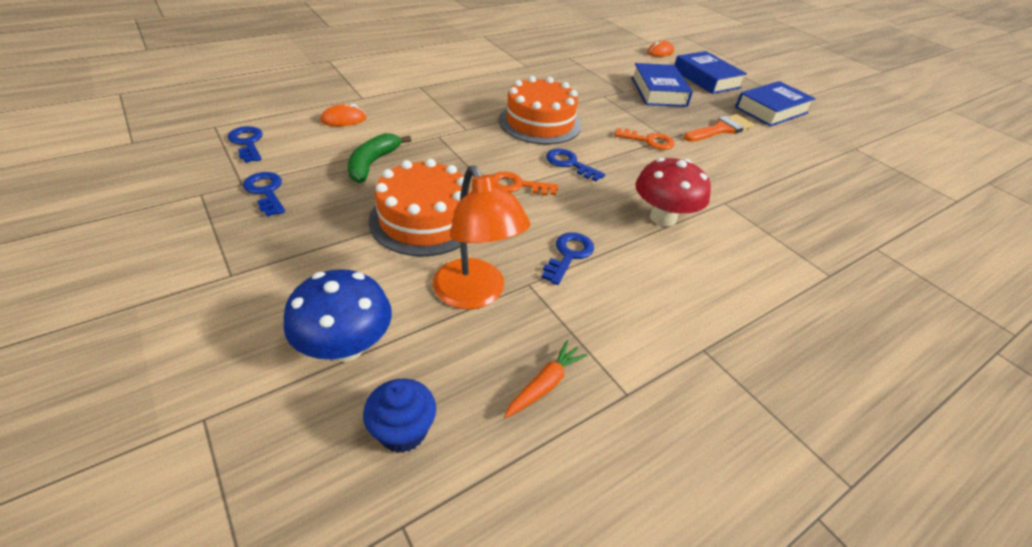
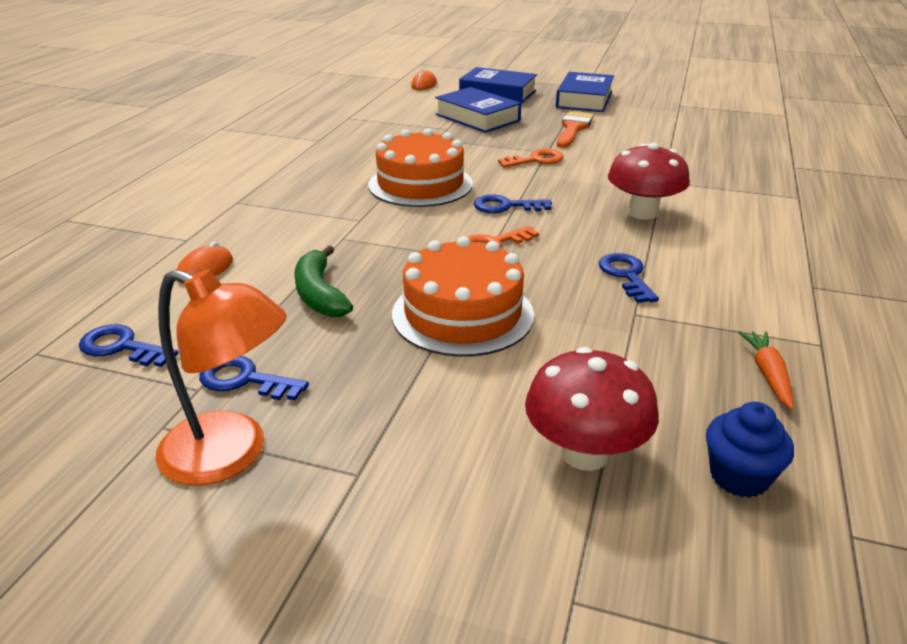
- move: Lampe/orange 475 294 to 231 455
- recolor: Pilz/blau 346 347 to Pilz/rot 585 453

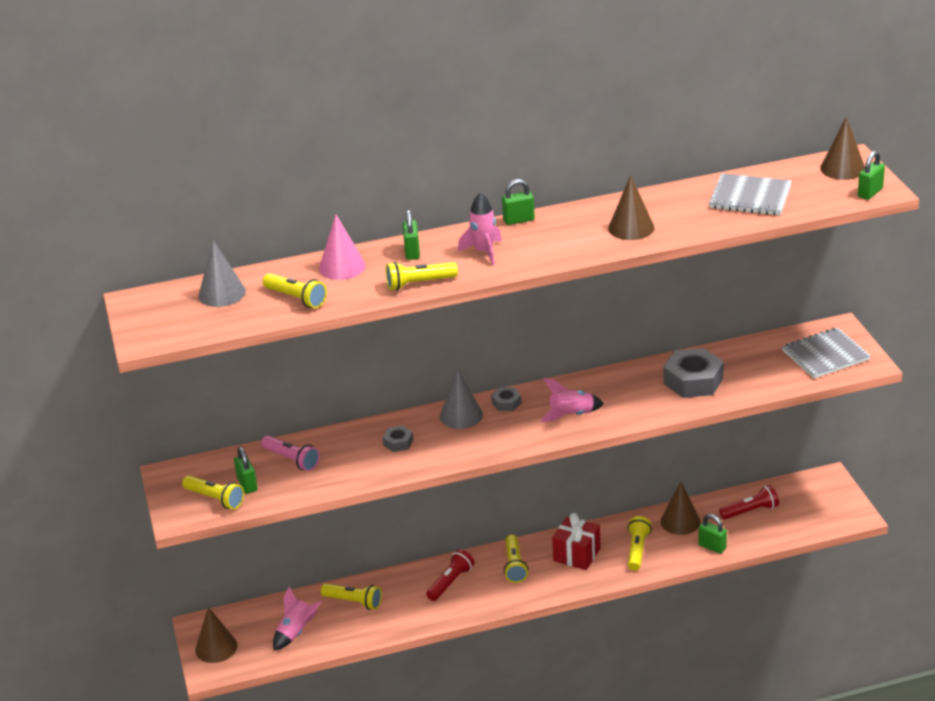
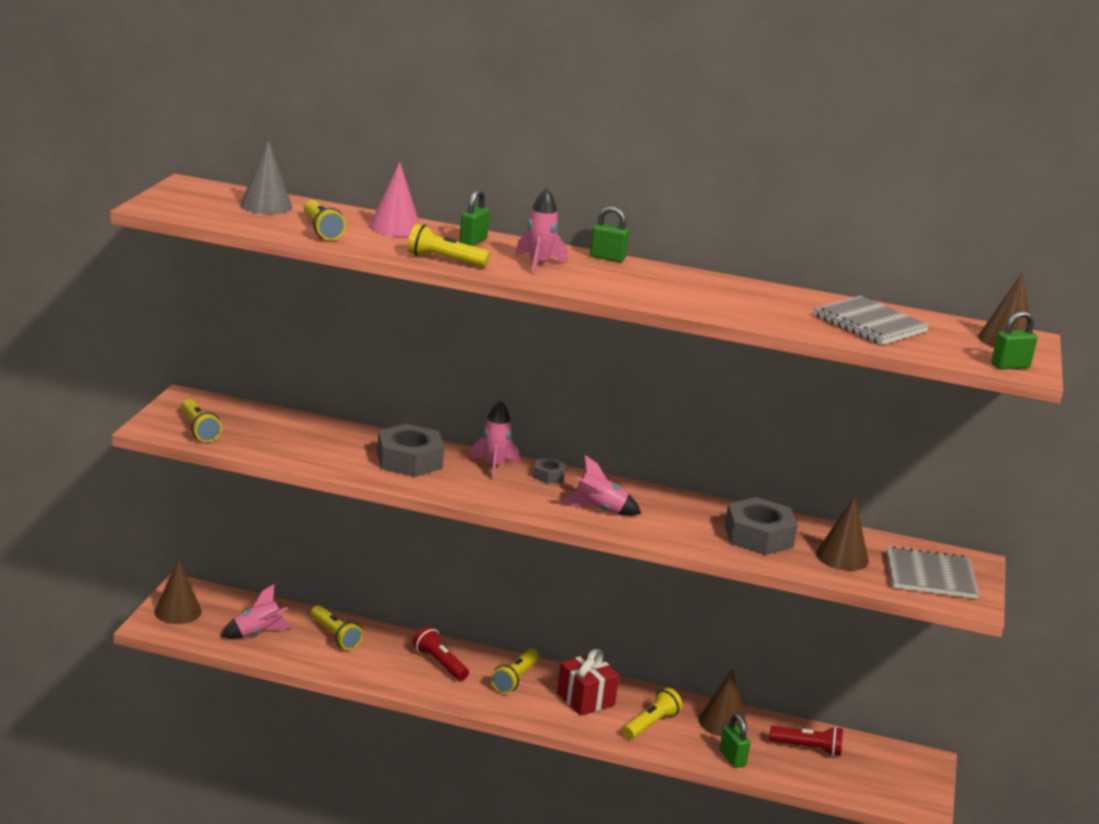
- delete: Vorhängeschloss/grün 247 485
- delete: Taschenlampe/rosa 292 460
- move: Kegel/braun 631 228 to 842 557
- replace: Kegel/grau 461 415 to Rakete/rosa 494 466
- rotate: Taschenlampe/rot 451 582 = 440 663 105 degrees counterclockwise
- resize: Sechskantmutter/grau 398 442 = 409 460 x2.03

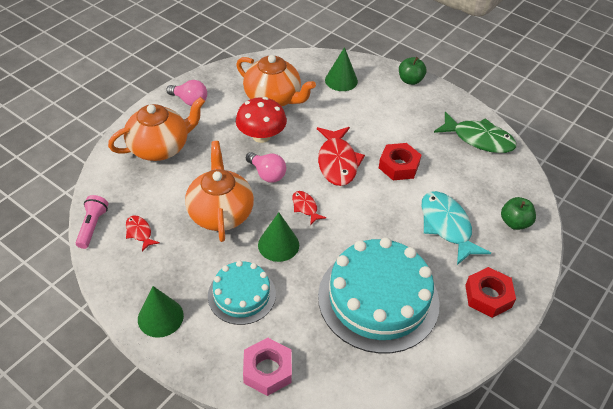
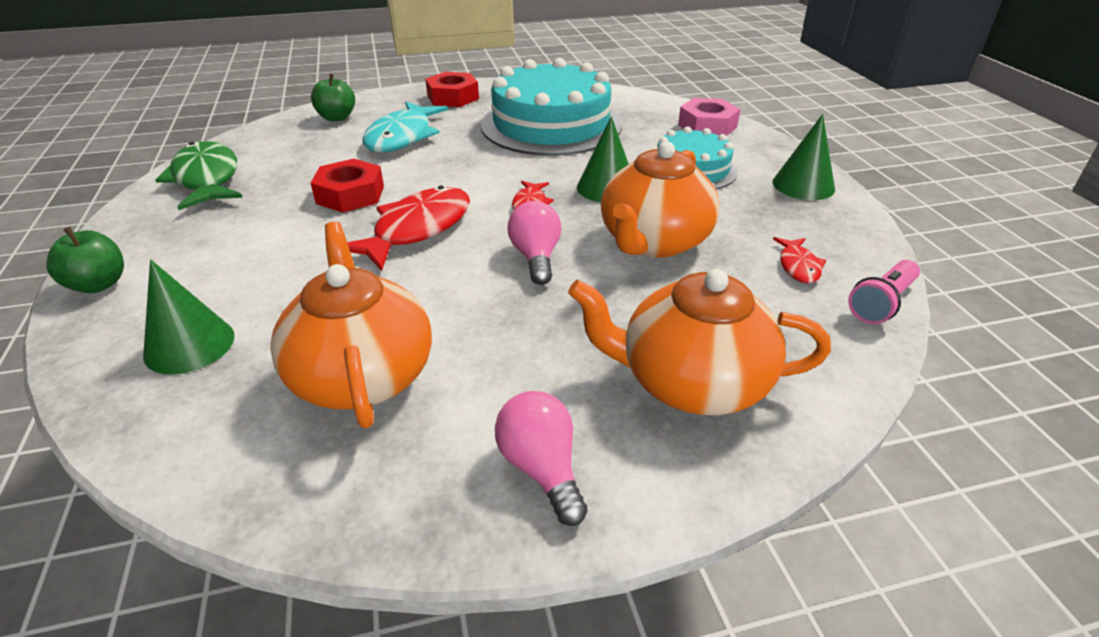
- delete: Pilz/rot 261 136

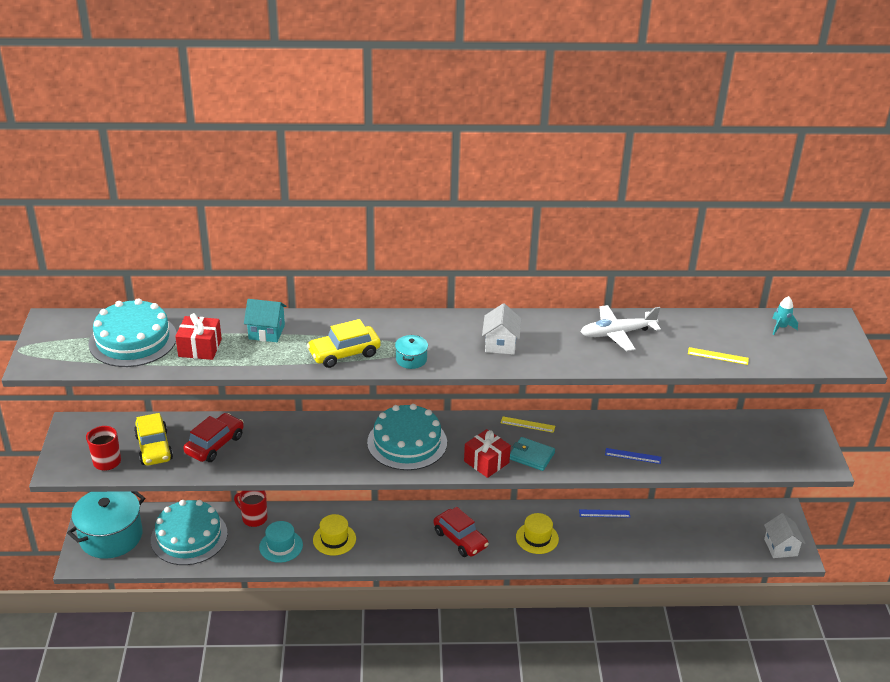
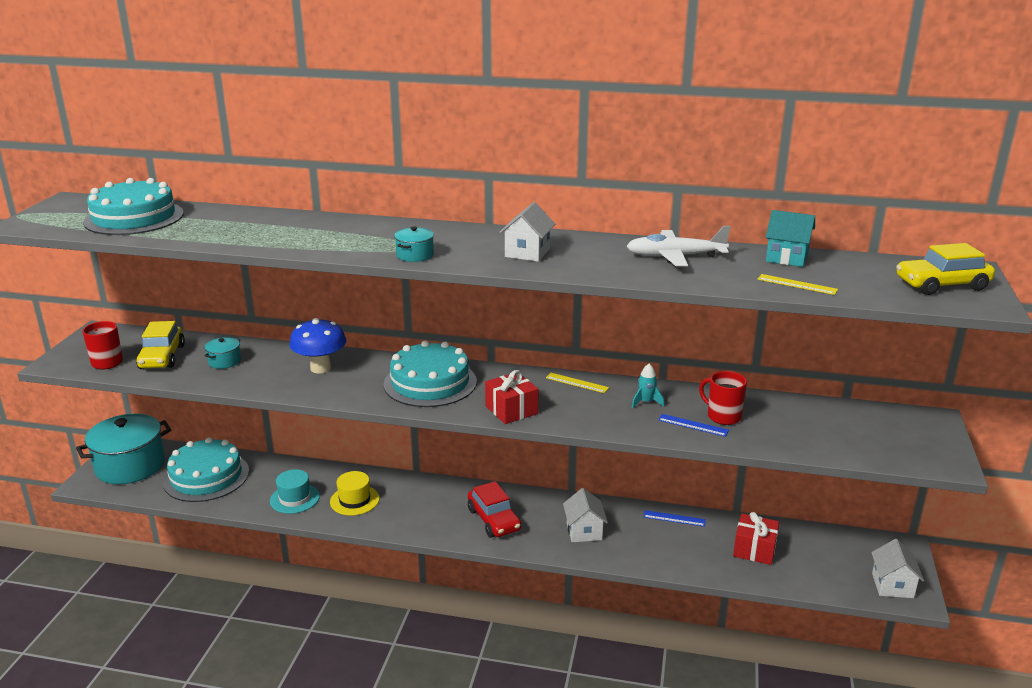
- delete: Geldbörse/türkis 531 456
- insert: Pilz/blau 320 368
- move: Geschenk/rot 200 348 to 754 549
- move: Tasse/rot 254 518 to 723 416
- move: Haus/türkis 266 332 to 786 258
- move: Auto/gelb 344 353 to 942 285
- move: Rakete/türkis 781 327 to 646 402
- replace: Auto/rot 214 444 to Kochtopf/türkis 224 361
- replace: Hut/gelb 537 538 to Haus/weiß 584 531

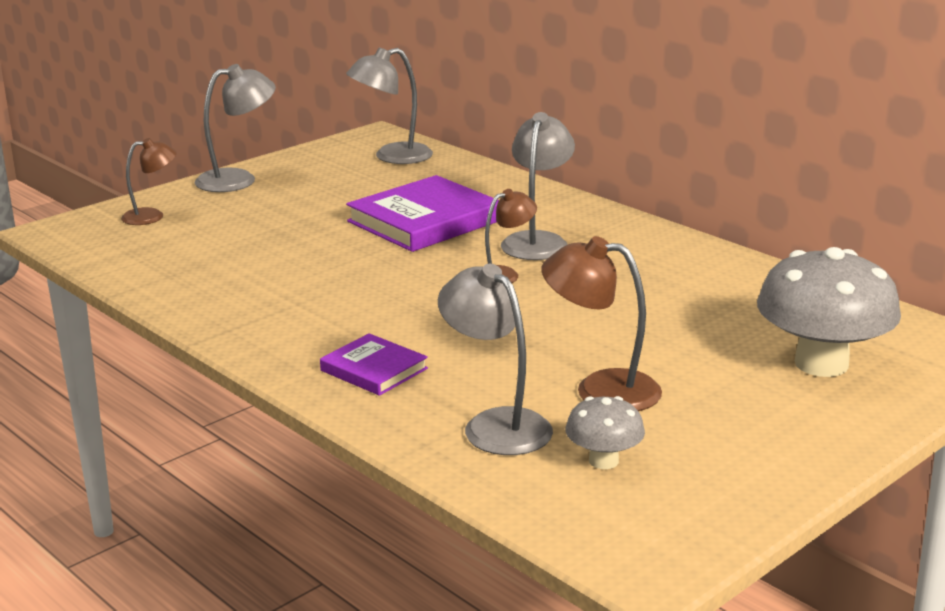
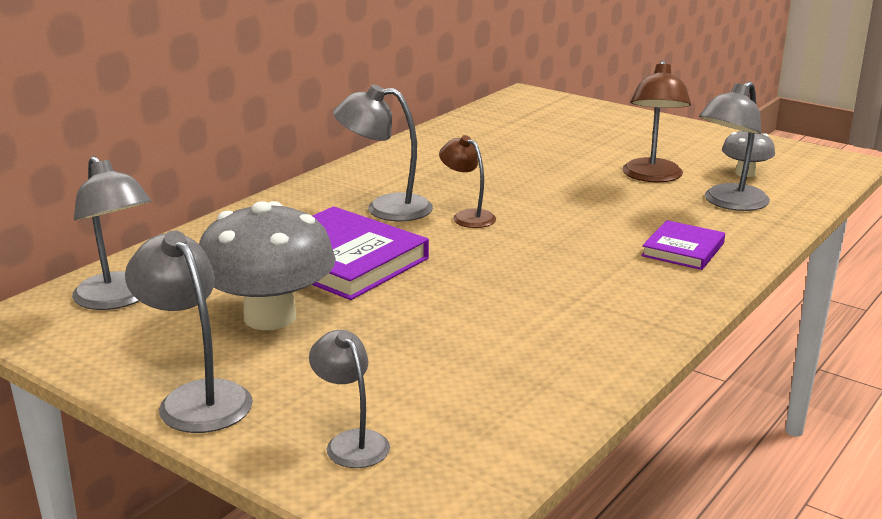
- move: Pilz/grau 821 364 to 270 317
- recolor: Lampe/braun 152 216 to Lampe/grau 351 442

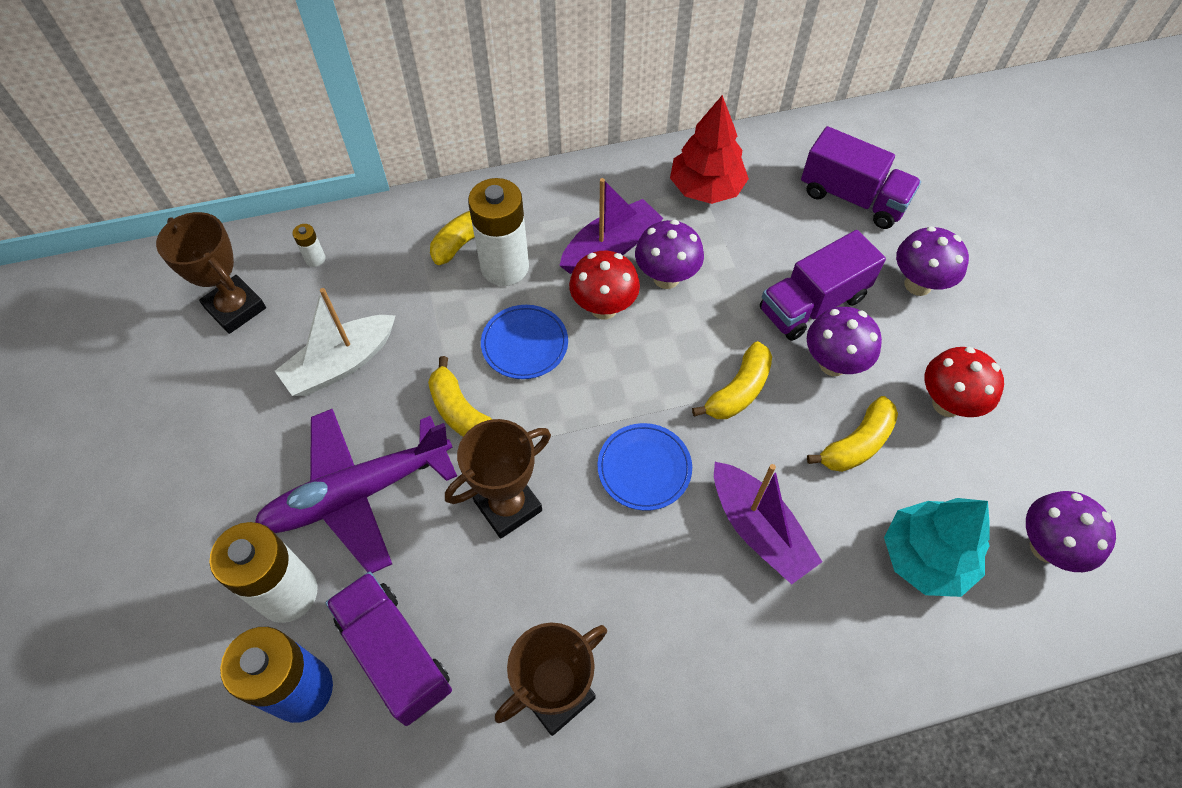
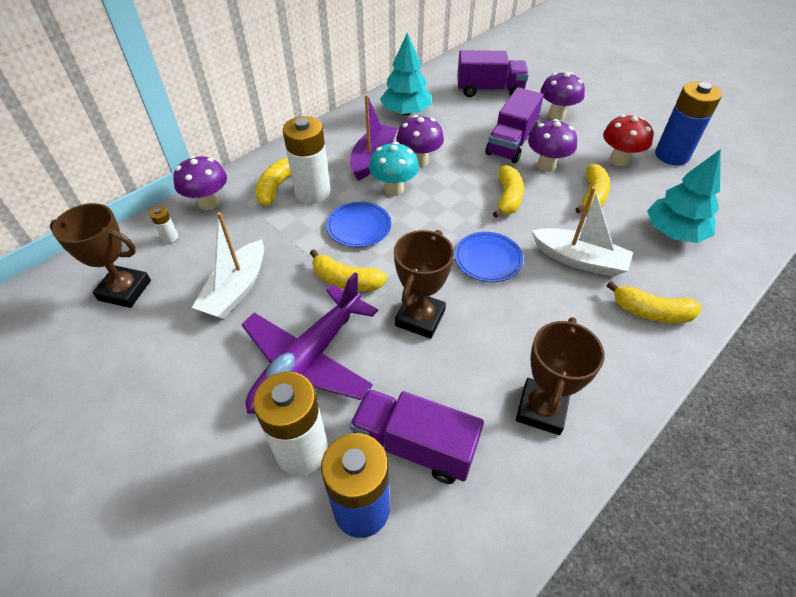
- insert: Banane/gelb 650 312
- insert: Batterie/blau 671 155
- move: Pilz/lila 1046 547 to 208 203
- recolor: Pilz/rot 604 308 to Pilz/türkis 394 189
- recolor: Baum/rot 706 188 to Baum/türkis 406 112
- recolor: Boot/lila 759 529 to Boot/weiß 579 260

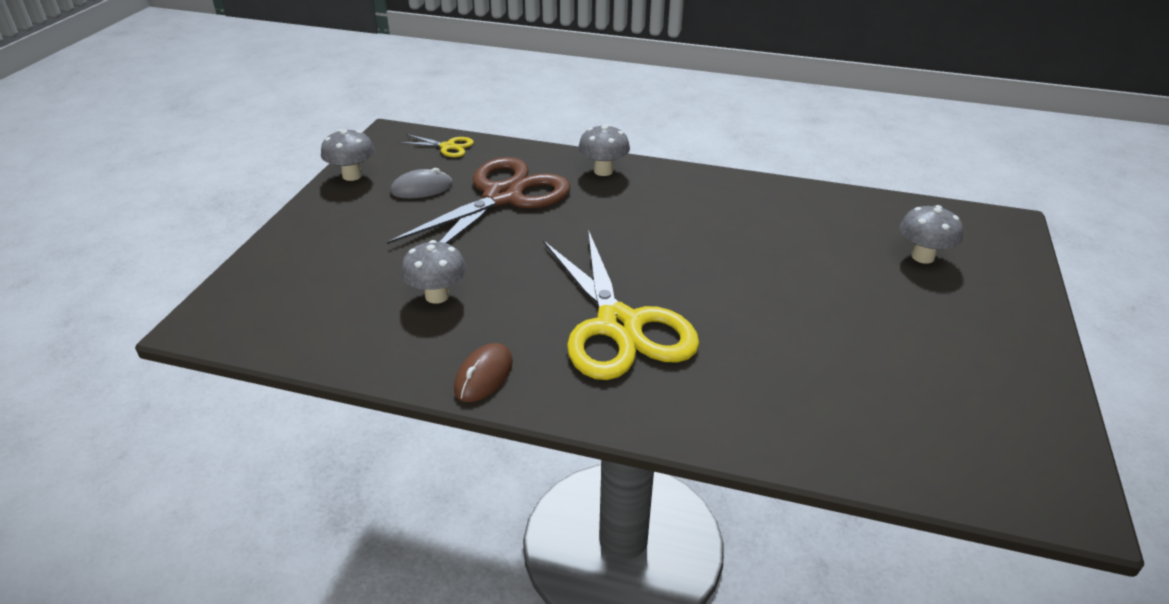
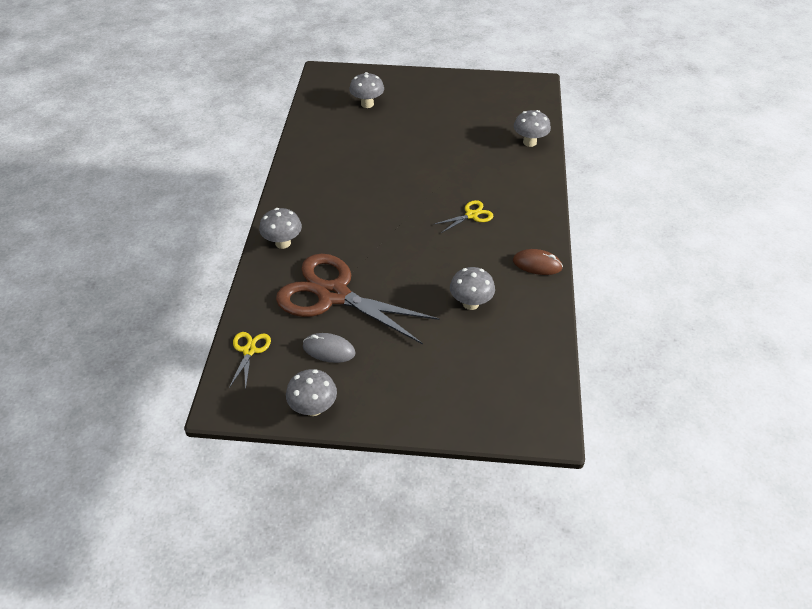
- insert: Pilz/grau 529 142
- rotate: Computermaus/grau 421 188 = 329 350 45 degrees counterclockwise
- resize: Schere/gelb 619 325 = 471 215 x0.42

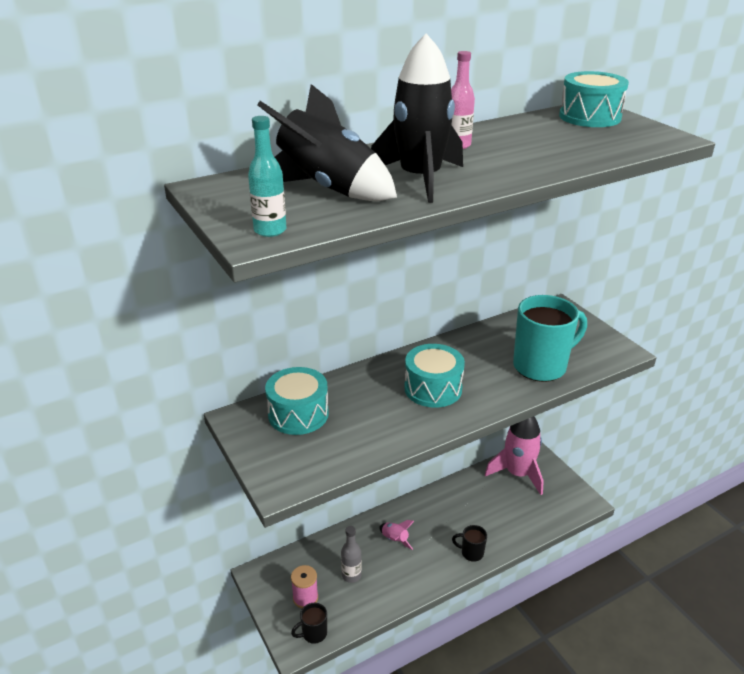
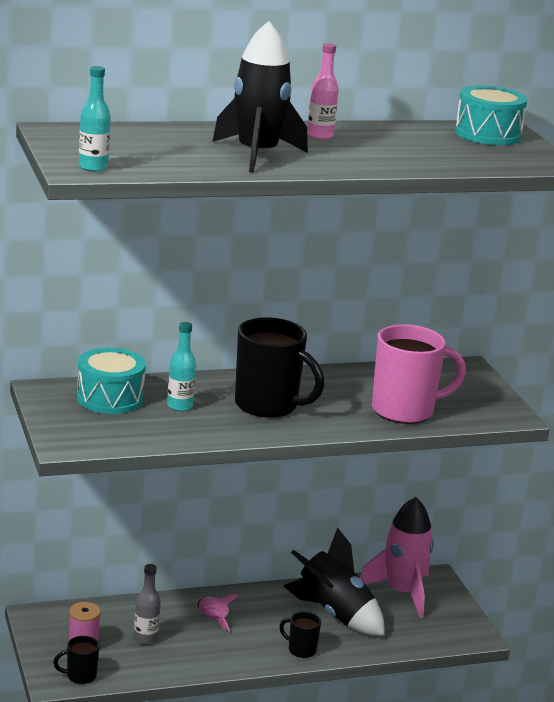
- insert: Flasche/türkis 179 406
- move: Rakete/schwarz 327 189 to 334 614
- replace: Trommel/türkis 433 388 to Tasse/schwarz 268 406
- recolor: Tasse/türkis 541 366 to Tasse/rosa 405 411

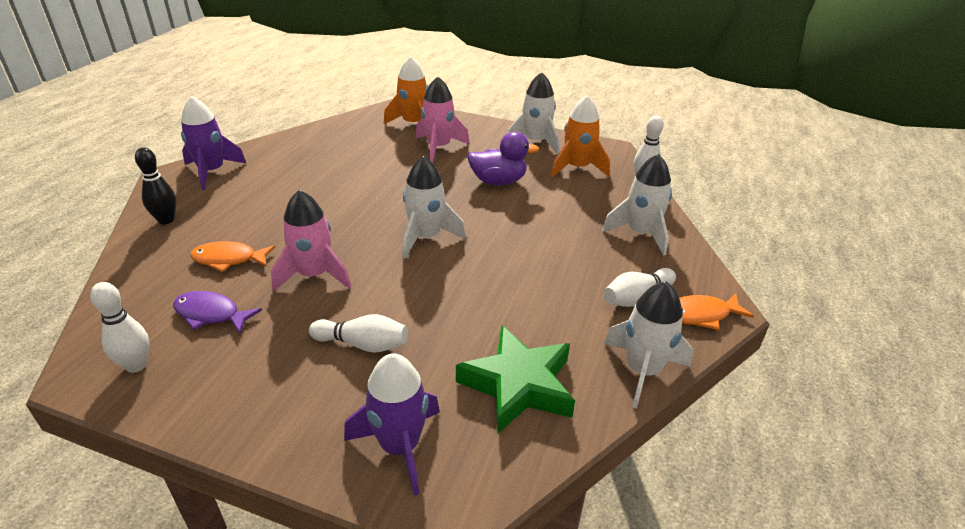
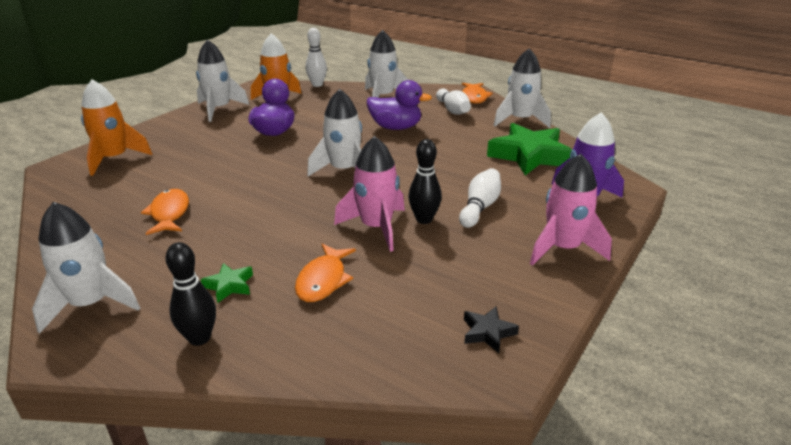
- delete: Fisch/lila 211 314
- insert: Fisch/orange 169 213
- insert: Stern/grün 229 285
- insert: Ente/lila 396 127
- insert: Bowlingkegel/schwarz 424 219
- move: Rakete/rosa 439 147 to 562 248
- replace: Bowlingkegel/weiß 136 365 to Stern/schwarz 487 332
- recolor: Rakete/lila 212 172 to Rakete/weiß 91 304

